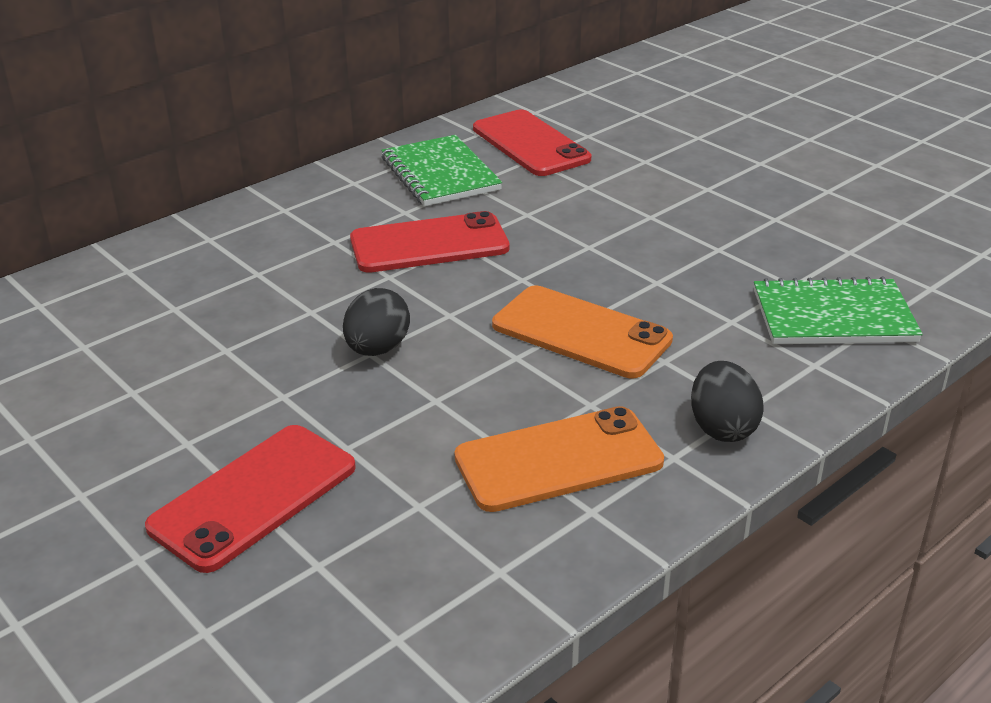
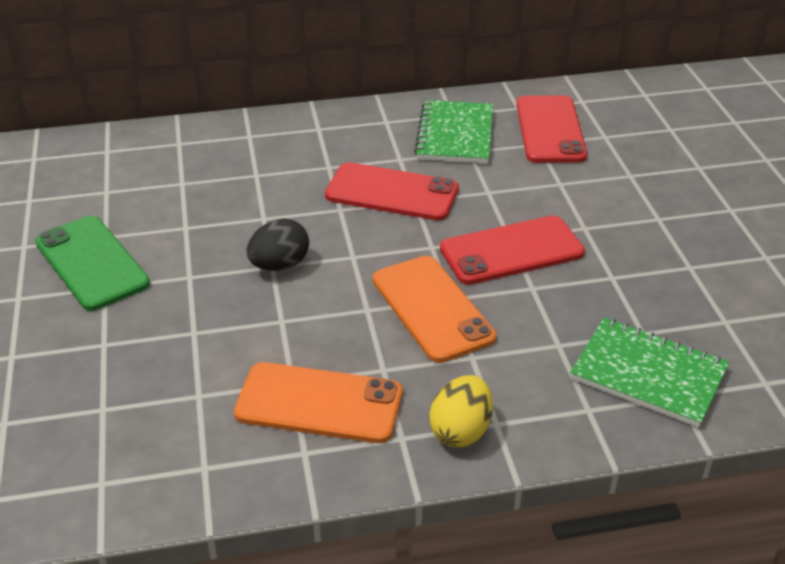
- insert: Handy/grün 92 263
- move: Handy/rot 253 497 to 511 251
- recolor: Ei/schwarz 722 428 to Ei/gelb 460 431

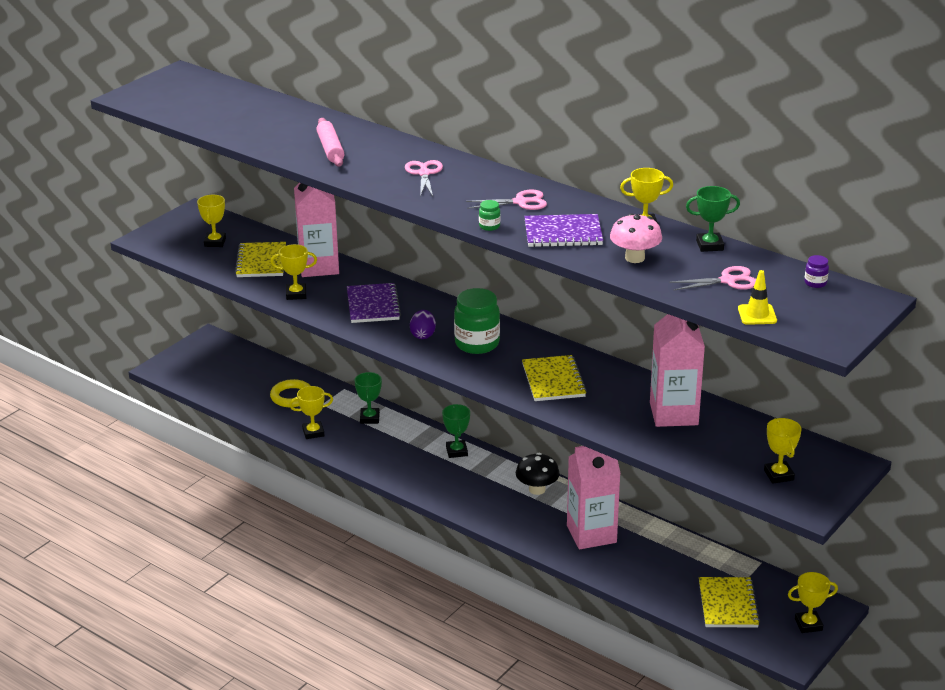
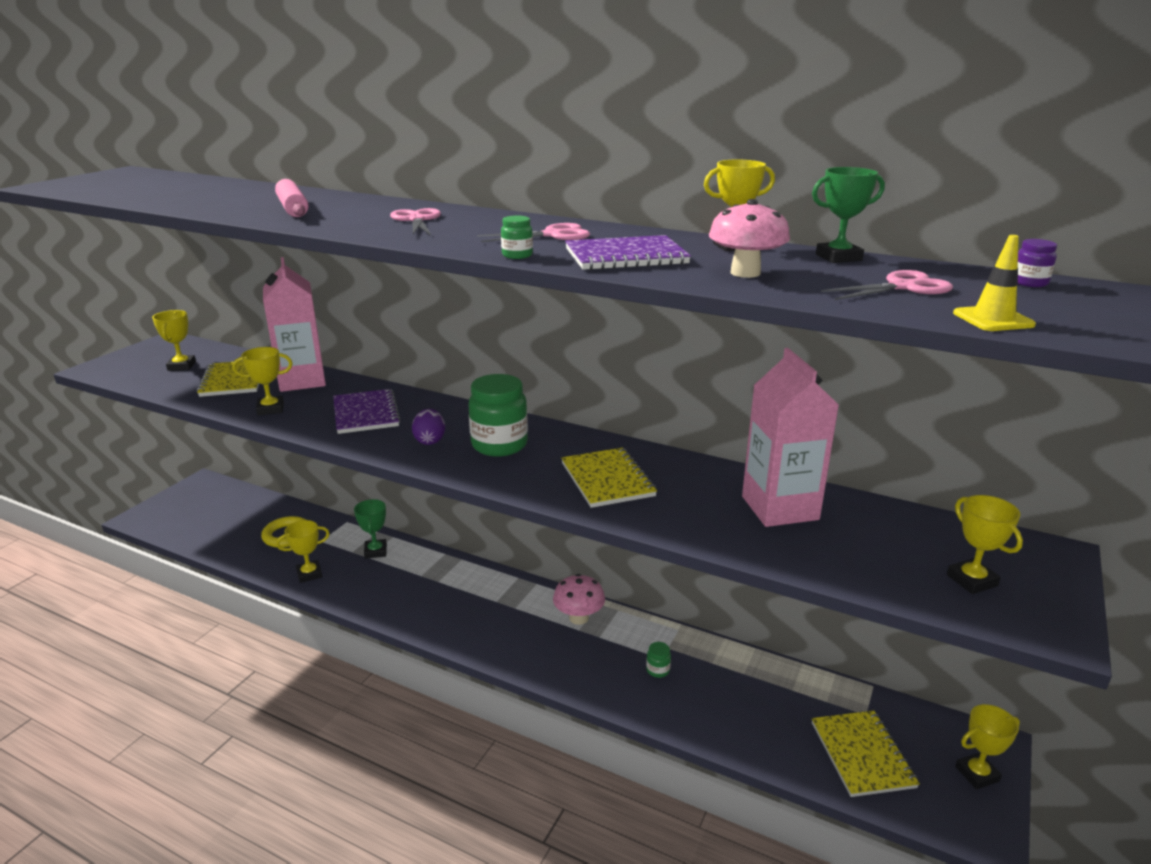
- delete: Pokal/grün 456 451
- replace: Getränkekarton/rosa 591 534 to Einmachglas/grün 658 670
- recolor: Pilz/schwarz 537 489 to Pilz/rosa 579 618

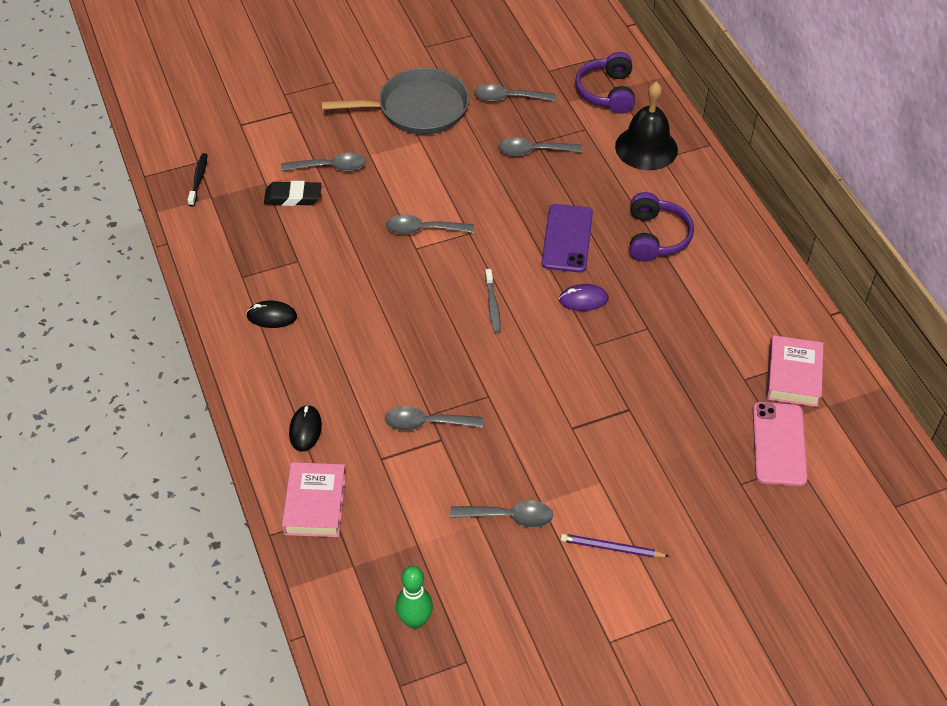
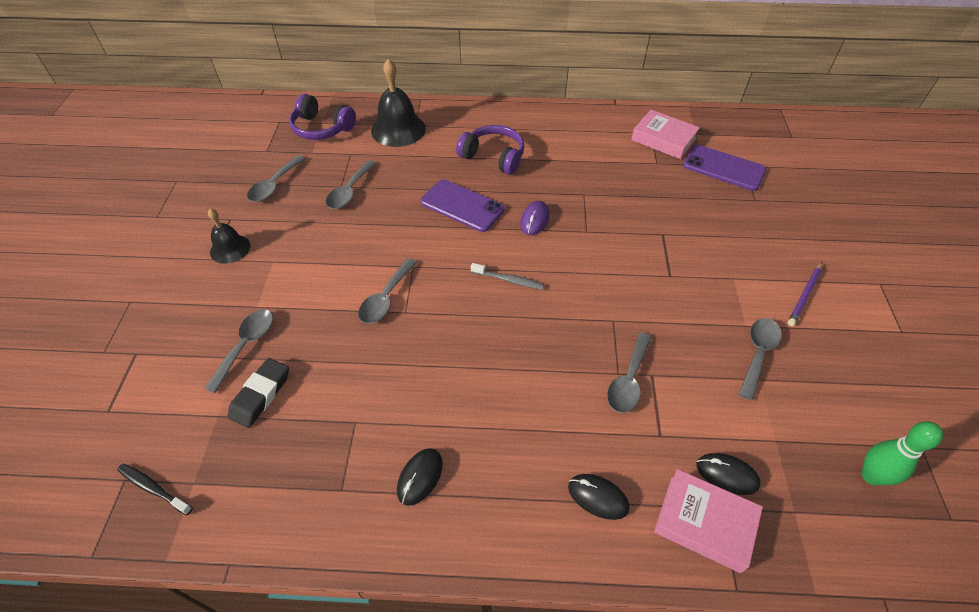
- insert: Computermaus/schwarz 727 475
- replace: Pfanne/grau 418 108 to Glocke/schwarz 230 248
- recolor: Handy/rosa 778 444 to Handy/lila 723 168

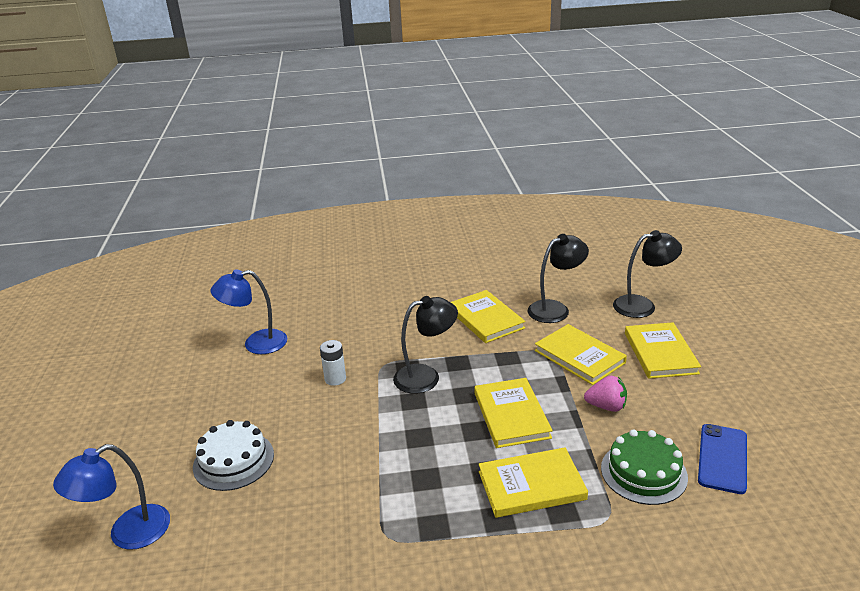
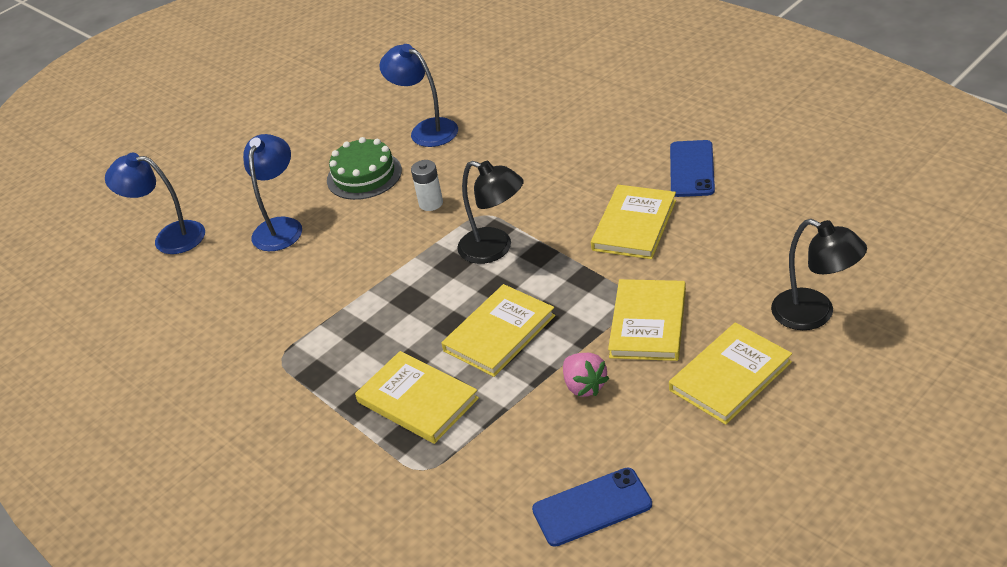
- delete: Lampe/schwarz 555 309
- insert: Handy/blau 692 169
- move: Kuchen/grün 643 472 to 364 175
- replace: Kuchen/weiß 233 460 to Lampe/blau 281 227

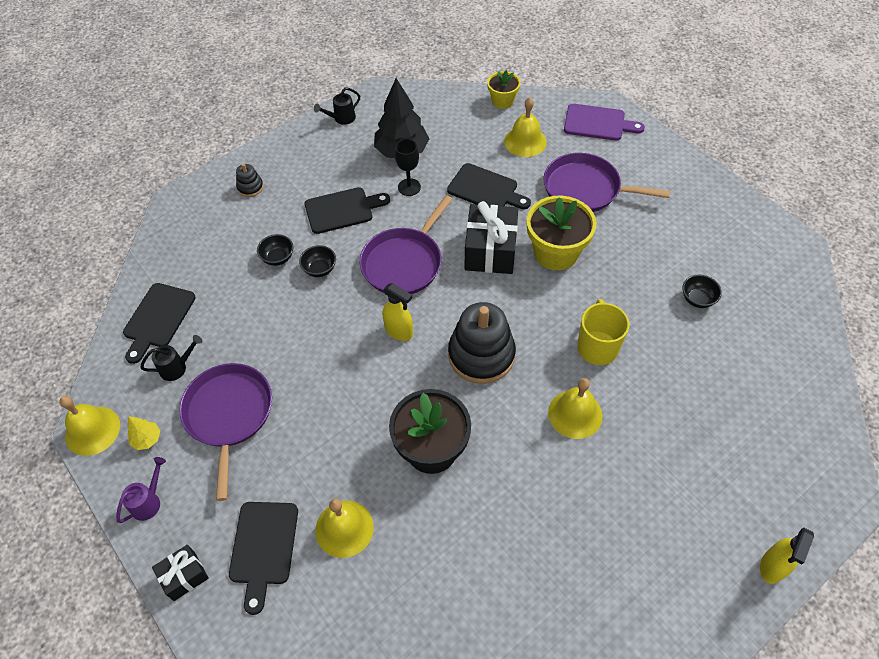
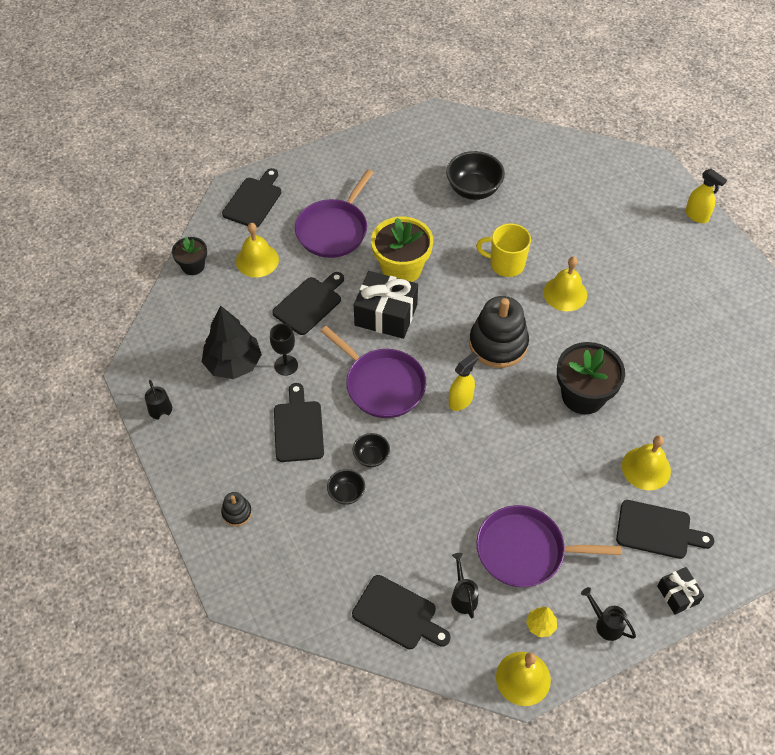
- recolor: Gießkanne/lila 149 502 to Gießkanne/schwarz 606 624
- recolor: Blumentopf/gelb 502 101 to Blumentopf/schwarz 193 266
- recolor: Schneidebrett/lila 598 123 to Schneidebrett/schwarz 253 200
- resize: Schüssel/schwarz 697 299 = 473 189 x1.83

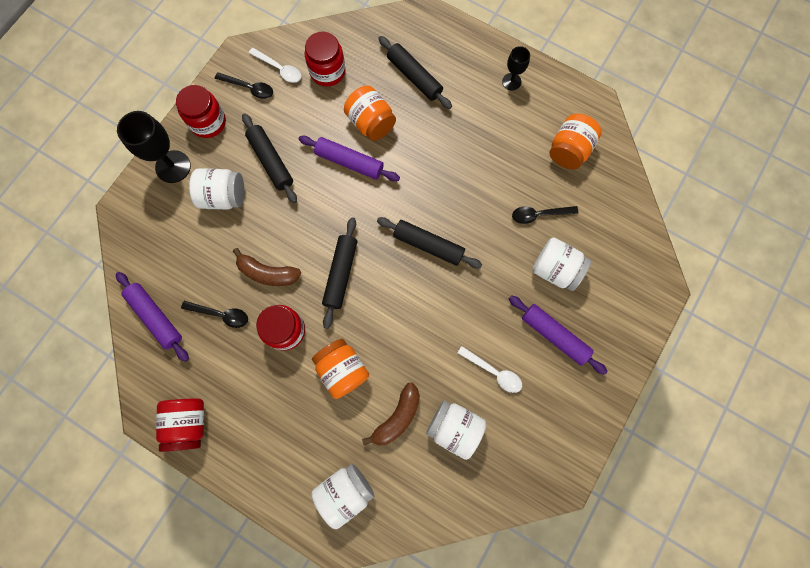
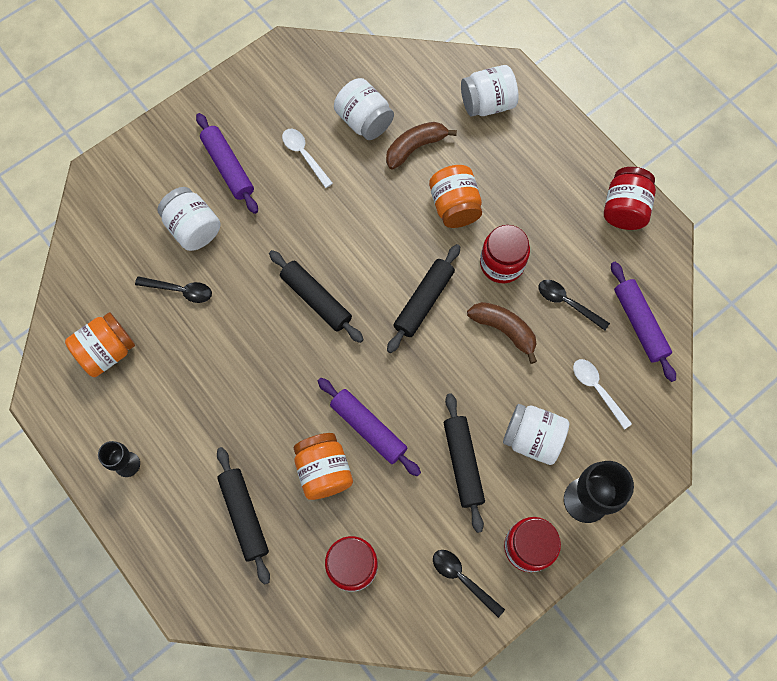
- move: Löffel/weiß 279 69 to 597 389

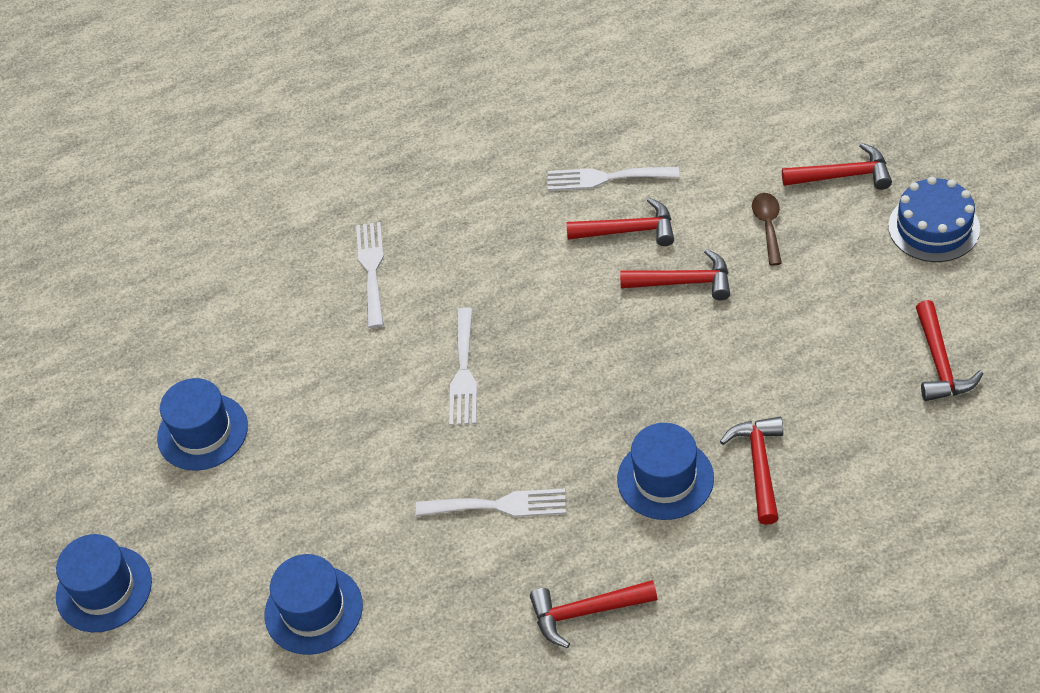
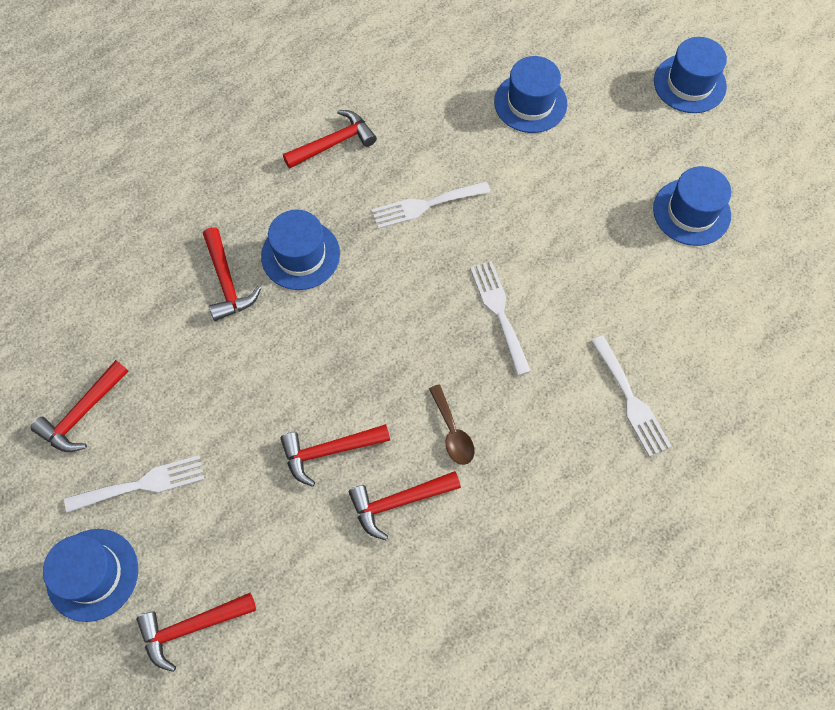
- move: Gabel/weiß 605 178 to 142 484
- move: Löffel/braun 768 226 to 452 431
- replace: Kuchen/blau 934 227 to Hut/blau 92 574
- rotate: Hammer/rot 939 363 = 82 413 120 degrees counterclockwise

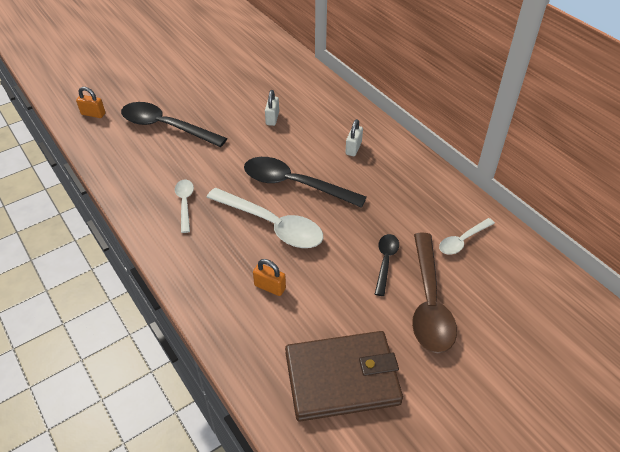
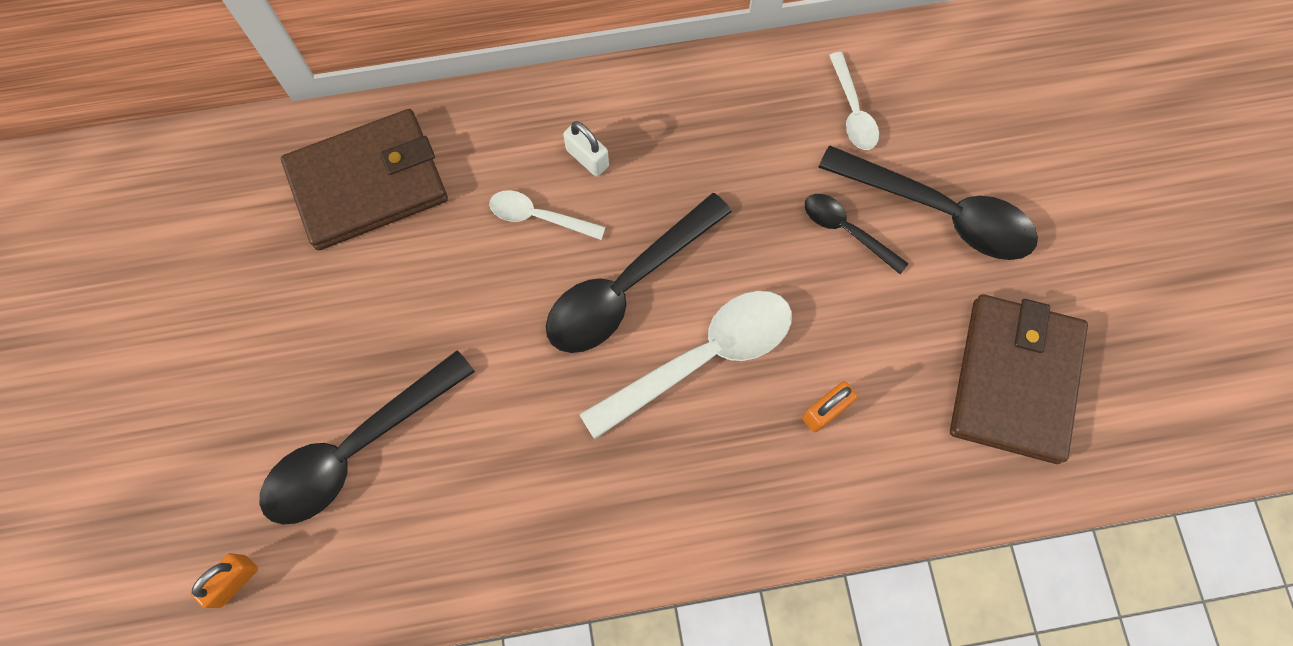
- delete: Vorhängeschloss/weiß 272 118
- insert: Geldbörse/braun 368 183
- move: Löffel/weiß 185 204 to 539 217
- recolor: Löffel/braun 429 302 to Löffel/schwarz 939 211

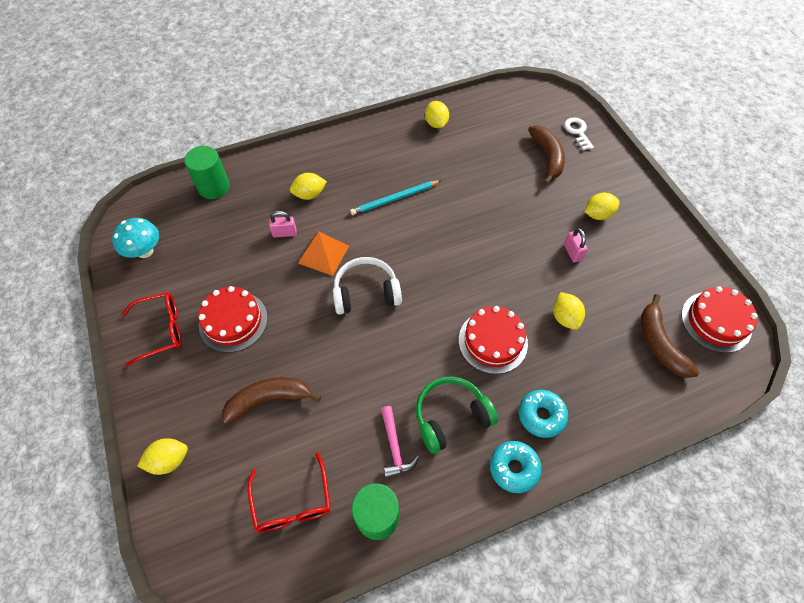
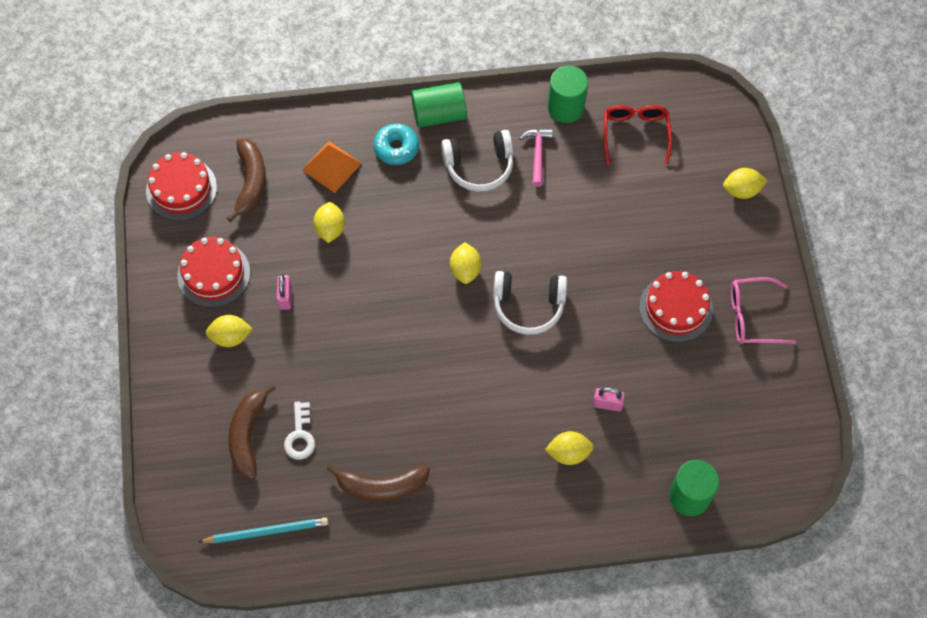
- delete: Pilz/türkis 145 251
- move: Banane/braun 269 399 to 381 486
- move: Pyramide/orange 323 254 to 331 166
- move: Bleistift/türkis 394 199 to 267 531
- move: Zitrone/gelb 436 124 to 465 270
- move: Kuchen/rot 493 341 to 214 274
- move: Schlüssel/weiß 577 132 to 300 435
- replace: Donut/türkis 514 468 to Vollzylinder/grün 439 114
- recolor: Brille/rot 161 330 to Brille/rosa 752 317
- recolor: Kopfhörer/grün 451 417 to Kopfhörer/weiß 479 166

